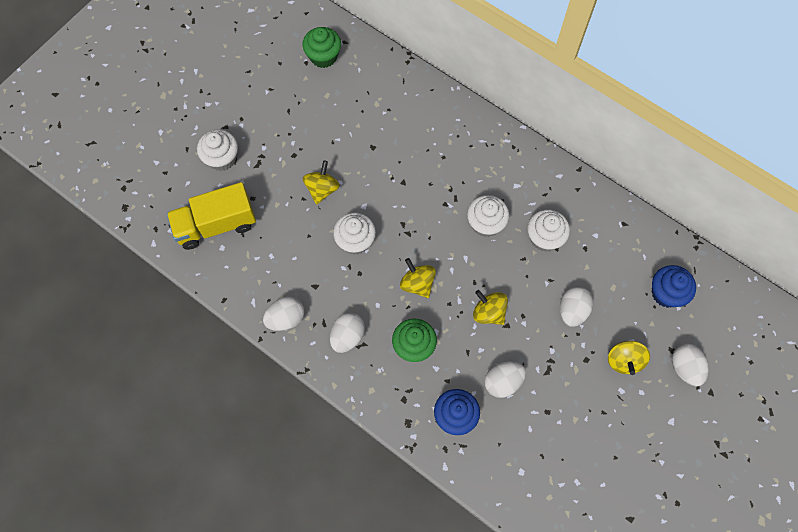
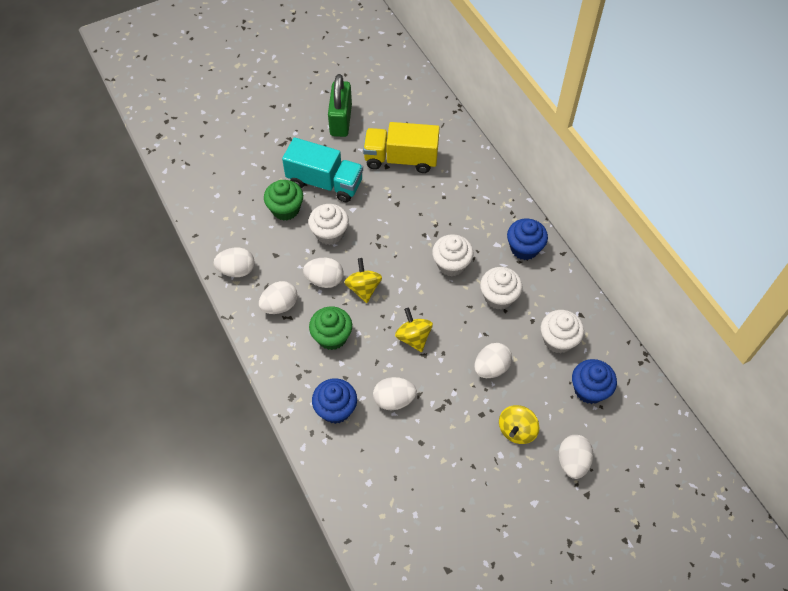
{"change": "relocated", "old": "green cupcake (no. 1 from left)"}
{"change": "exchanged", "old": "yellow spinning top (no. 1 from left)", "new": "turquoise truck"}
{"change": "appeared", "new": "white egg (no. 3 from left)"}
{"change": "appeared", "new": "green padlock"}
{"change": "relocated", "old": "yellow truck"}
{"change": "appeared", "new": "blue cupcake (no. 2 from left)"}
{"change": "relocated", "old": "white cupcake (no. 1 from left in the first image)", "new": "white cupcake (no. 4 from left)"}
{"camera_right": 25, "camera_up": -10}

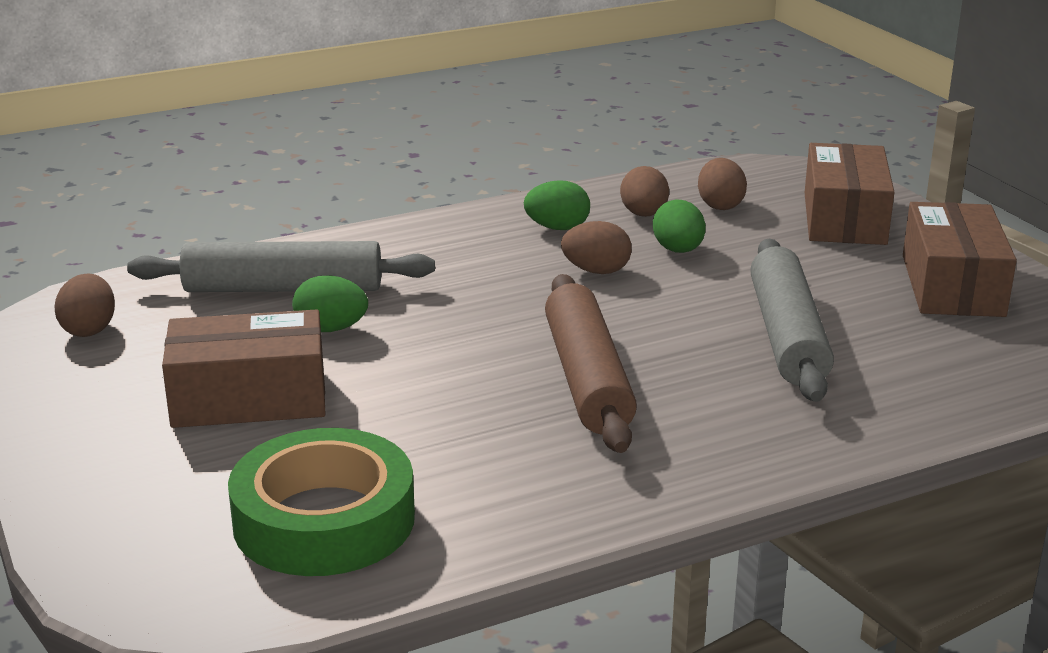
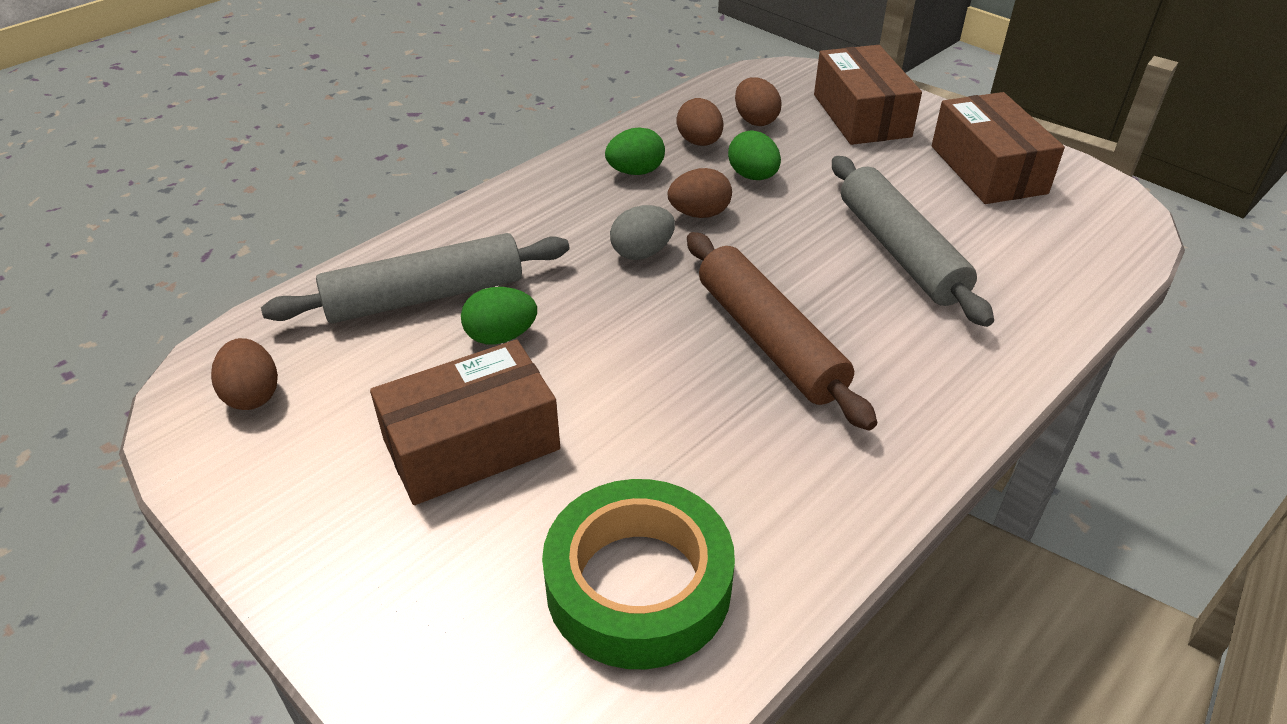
{"change": "appeared", "new": "grey egg"}
{"camera_right": -20, "camera_up": 15}

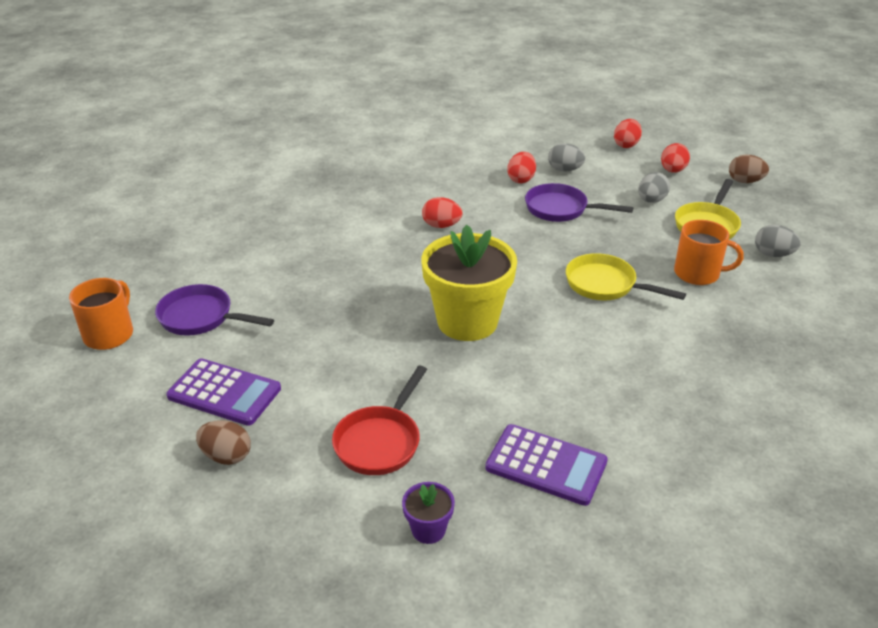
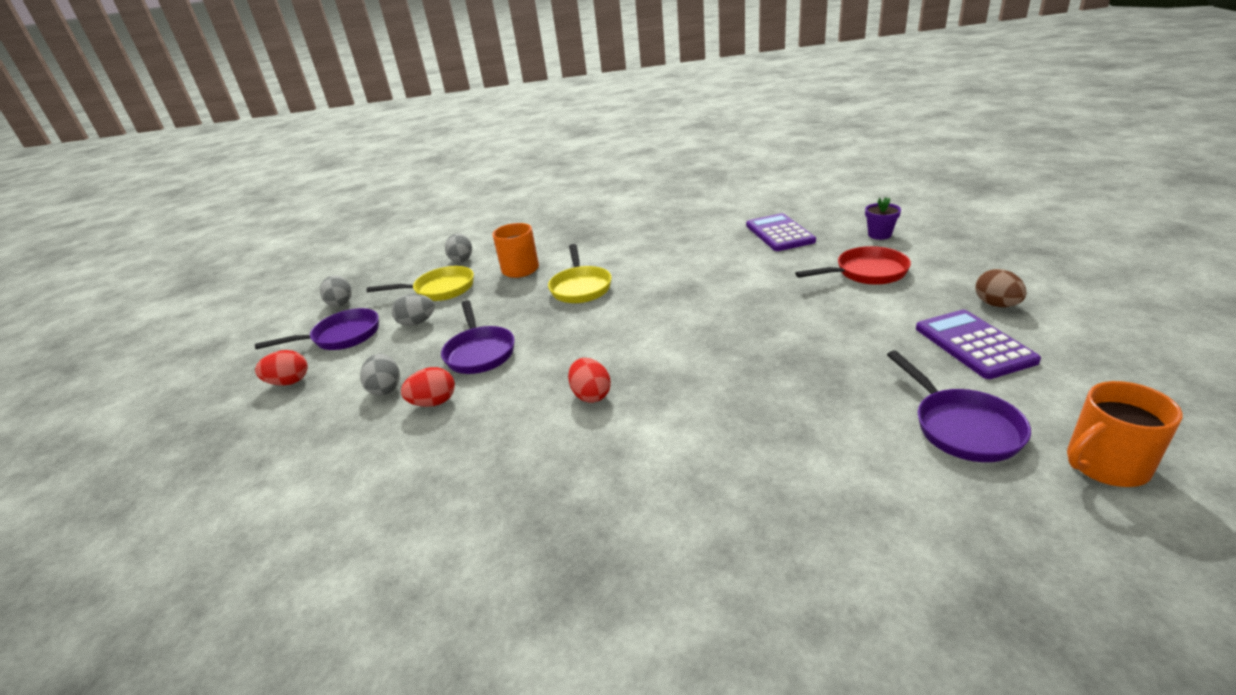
{"change": "exchanged", "old": "red egg (no. 4 from left)", "new": "purple pan (no. 1 from left)"}
{"change": "colour", "old": "brown egg (no. 2 from left)", "new": "grey egg (no. 1 from left)"}
{"change": "missing", "old": "yellow flower pot"}
{"camera_right": -125, "camera_up": -5}

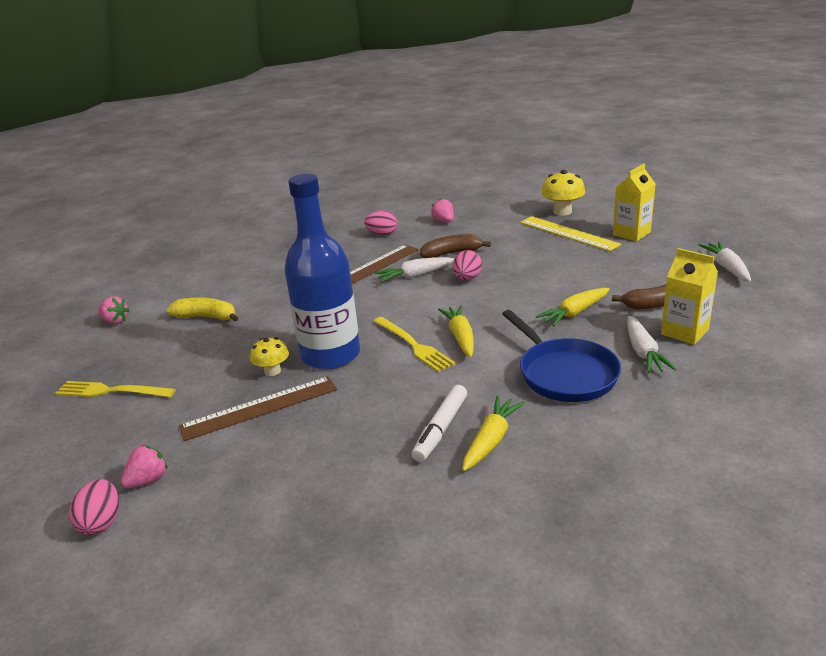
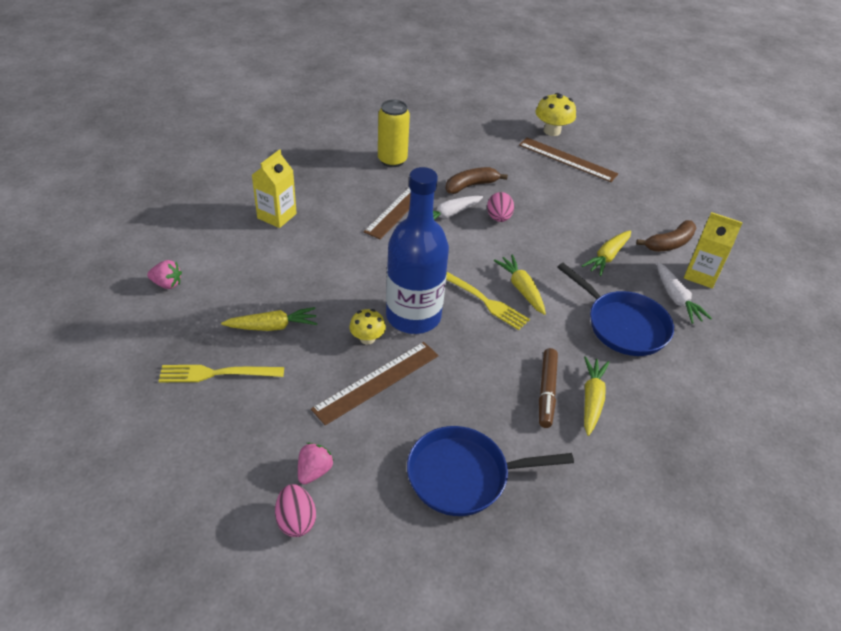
{"change": "appeared", "new": "yellow carrot (no. 1 from left)"}
{"change": "relocated", "old": "yellow carton (no. 1 from left)"}
{"change": "exchanged", "old": "pink egg (no. 2 from left)", "new": "yellow can"}
{"change": "appeared", "new": "blue pan (no. 1 from left)"}
{"change": "colour", "old": "yellow ruler", "new": "brown ruler (no. 3 from left)"}
{"change": "colour", "old": "white marker", "new": "brown marker"}
{"change": "missing", "old": "yellow banana"}
{"change": "missing", "old": "pink strawberry (no. 3 from left)"}
{"change": "missing", "old": "white carrot (no. 3 from left)"}
{"camera_right": -20, "camera_up": 15}

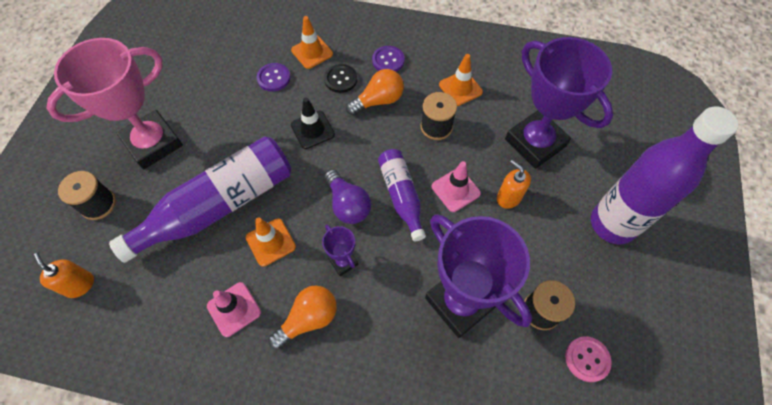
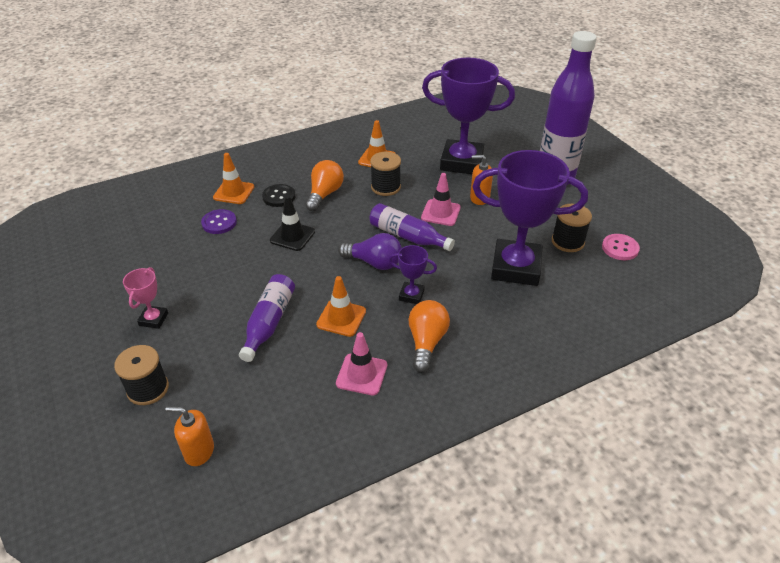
{"change": "size", "old": "pink trophy", "factor": 0.44}
{"change": "size", "old": "purple bottle (no. 1 from left)", "factor": 0.55}
{"change": "missing", "old": "purple button (no. 2 from left)"}
{"camera_right": -40, "camera_up": -20}

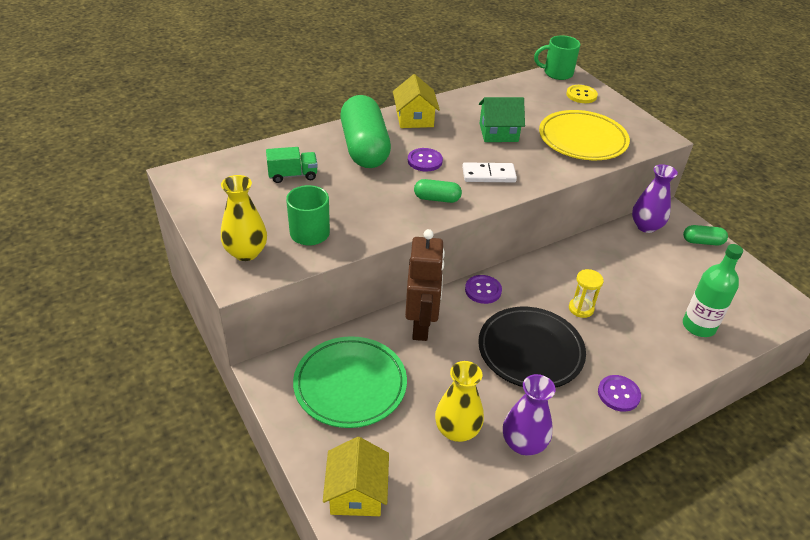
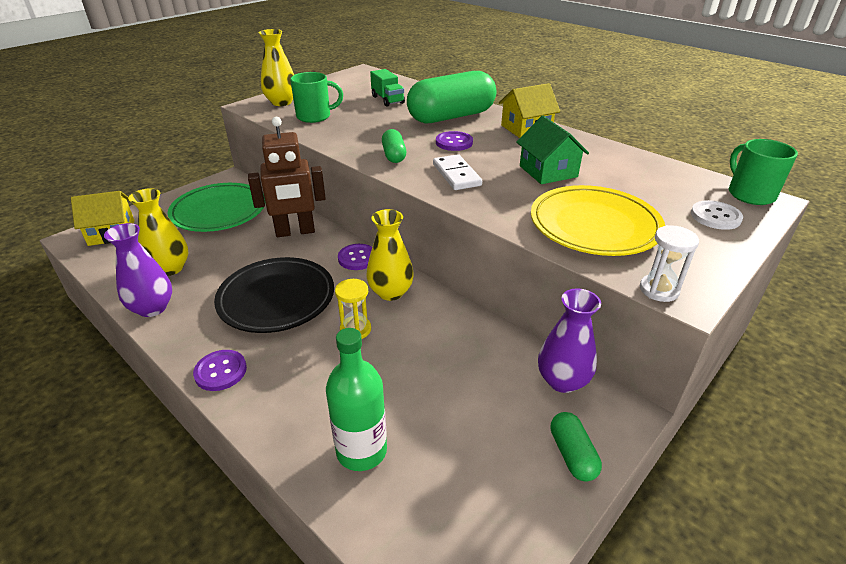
{"change": "appeared", "new": "yellow vase (no. 3 from left)"}
{"change": "appeared", "new": "white hourglass"}
{"change": "colour", "old": "yellow button", "new": "white button"}
{"camera_right": 75, "camera_up": -5}

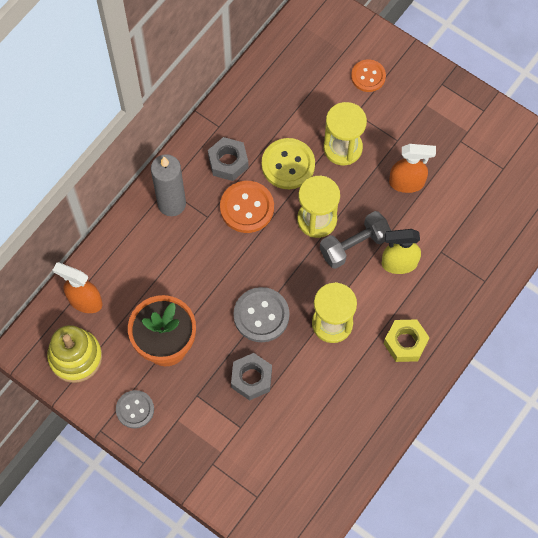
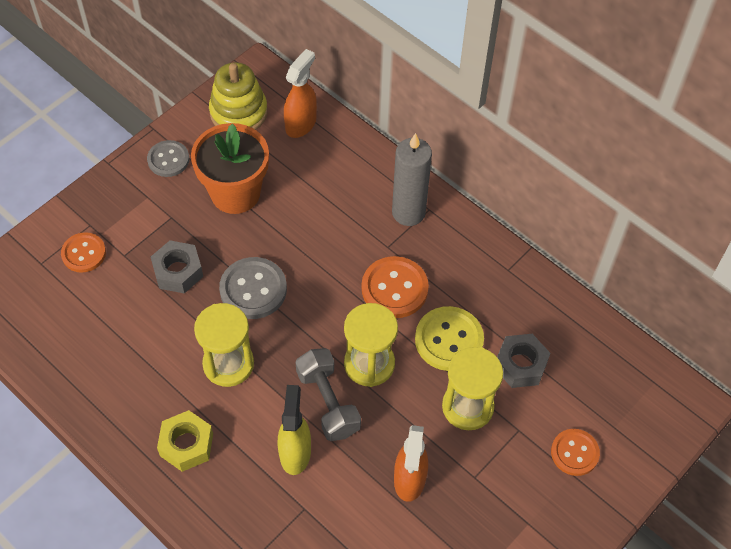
{"change": "appeared", "new": "orange button (no. 1 from left)"}
{"change": "relocated", "old": "grey nut (no. 1 from left in the first image)", "new": "grey nut (no. 2 from left)"}
{"camera_right": 95, "camera_up": -10}

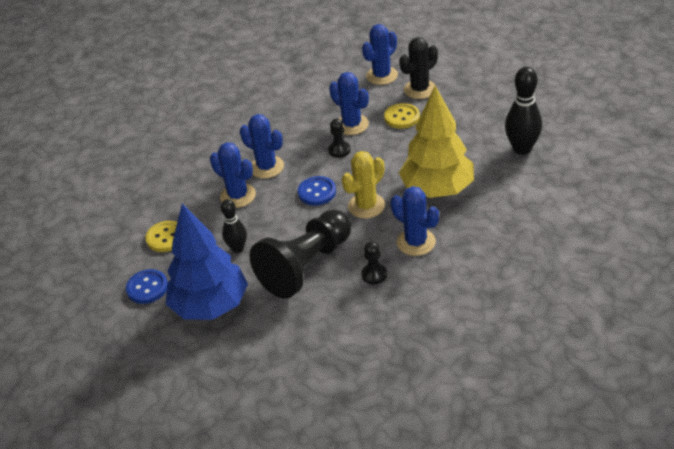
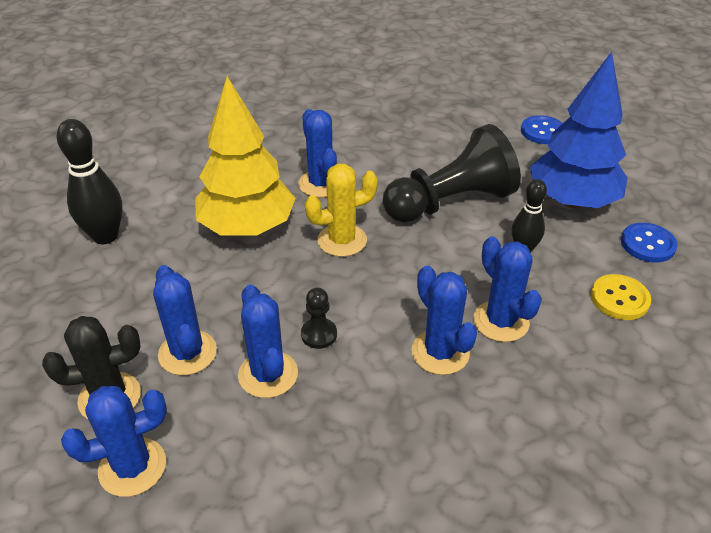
{"change": "exchanged", "old": "yellow button (no. 2 from left)", "new": "blue cactus (no. 2 from left)"}
{"change": "relocated", "old": "blue button (no. 2 from left in the first image)", "new": "blue button (no. 1 from left)"}
{"change": "missing", "old": "black pawn (no. 3 from left)"}
{"camera_right": -160, "camera_up": 0}

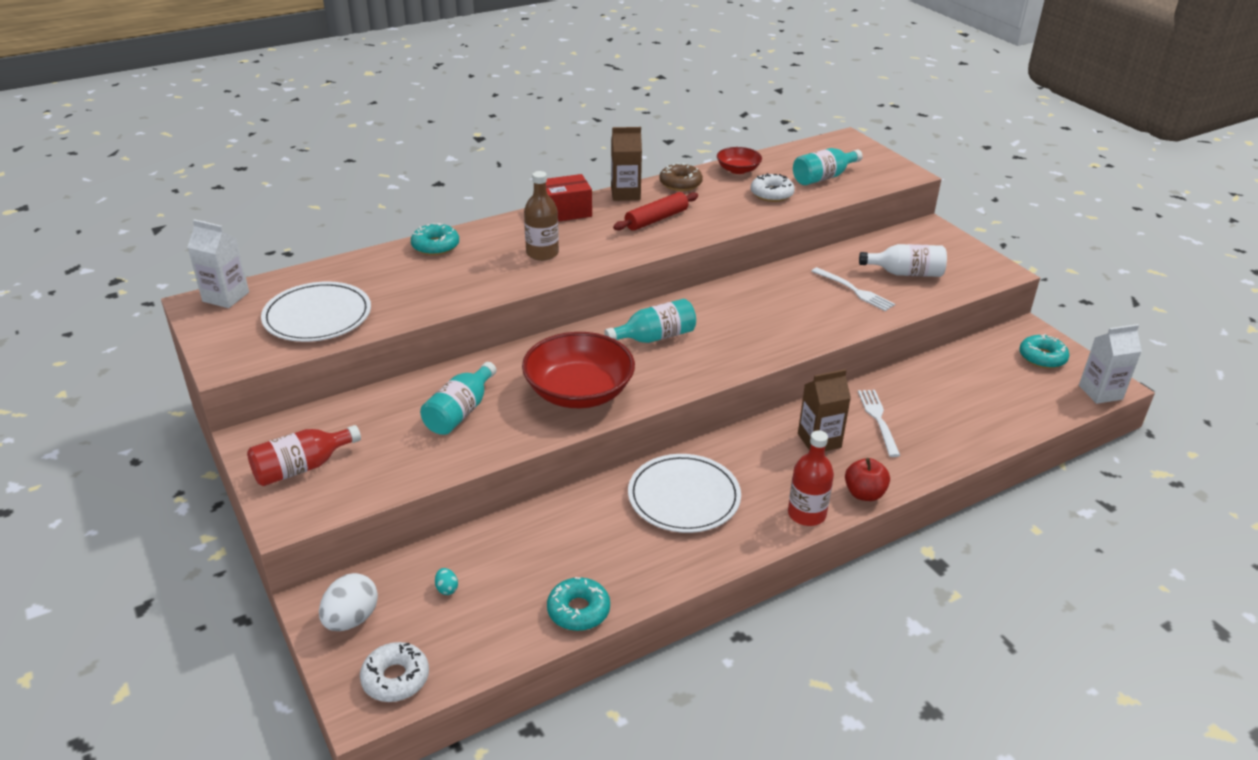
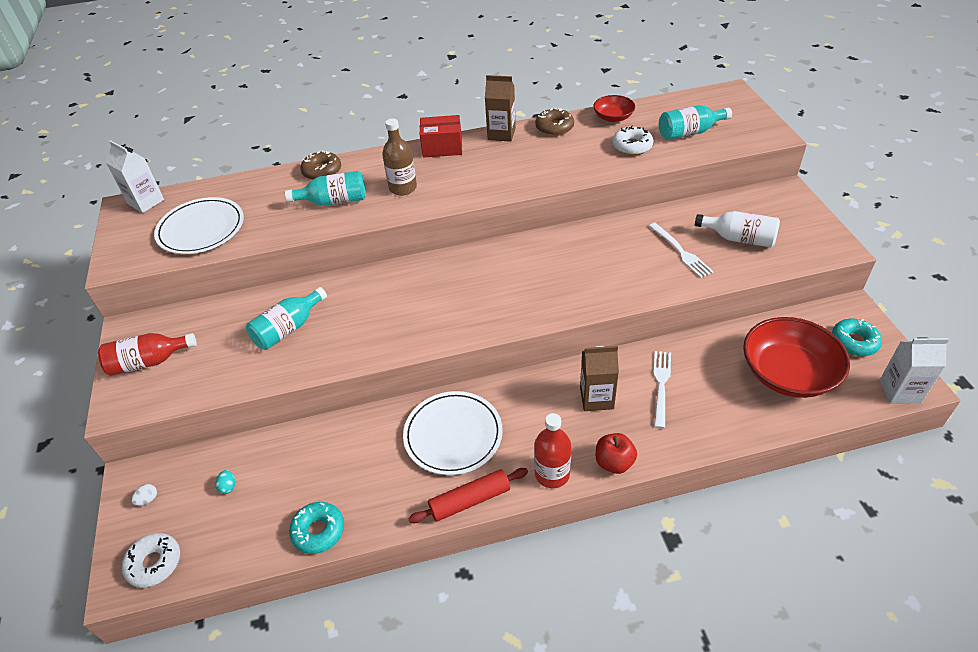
{"change": "size", "old": "white egg", "factor": 0.46}
{"change": "relocated", "old": "turquoise bottle (no. 2 from left)"}
{"change": "colour", "old": "turquoise donut (no. 1 from left)", "new": "brown donut (no. 1 from left)"}
{"change": "relocated", "old": "red rolling pin"}
{"change": "relocated", "old": "red bowl (no. 1 from left in the first image)", "new": "red bowl (no. 2 from left)"}
{"camera_right": 20, "camera_up": 10}

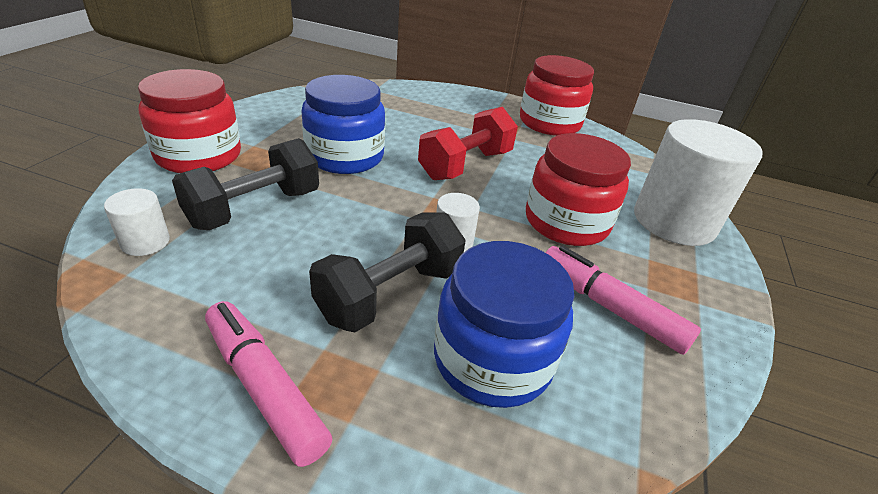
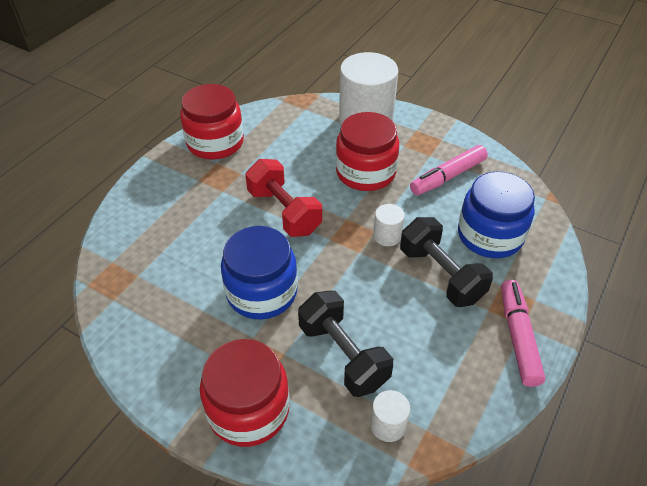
{"change": "spun", "old": "pink marker (no. 1 from left in the first image)", "degrees": 120}
{"camera_right": -75, "camera_up": 10}

